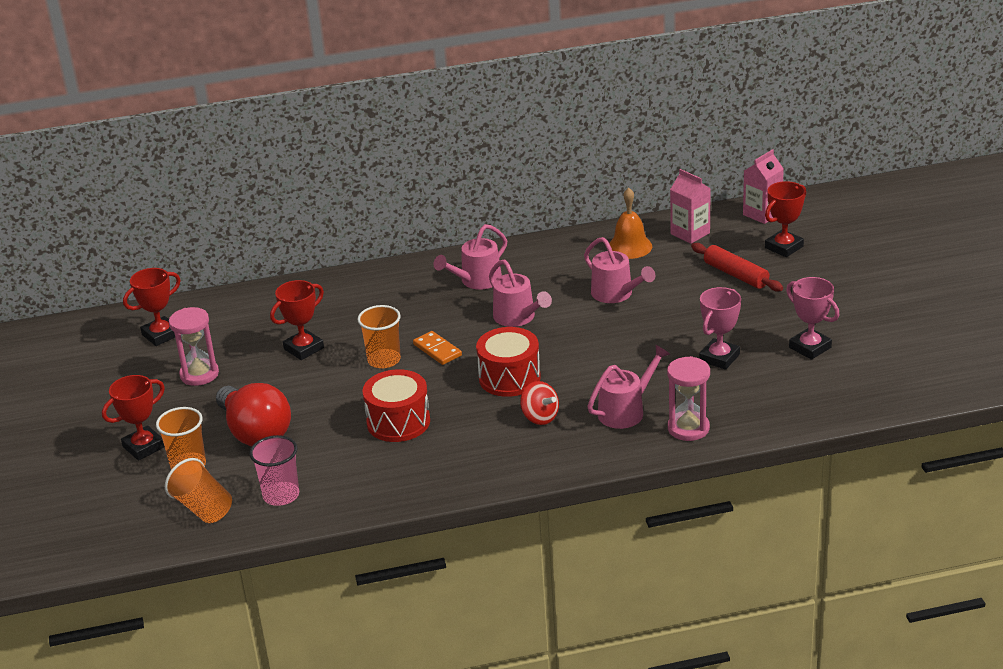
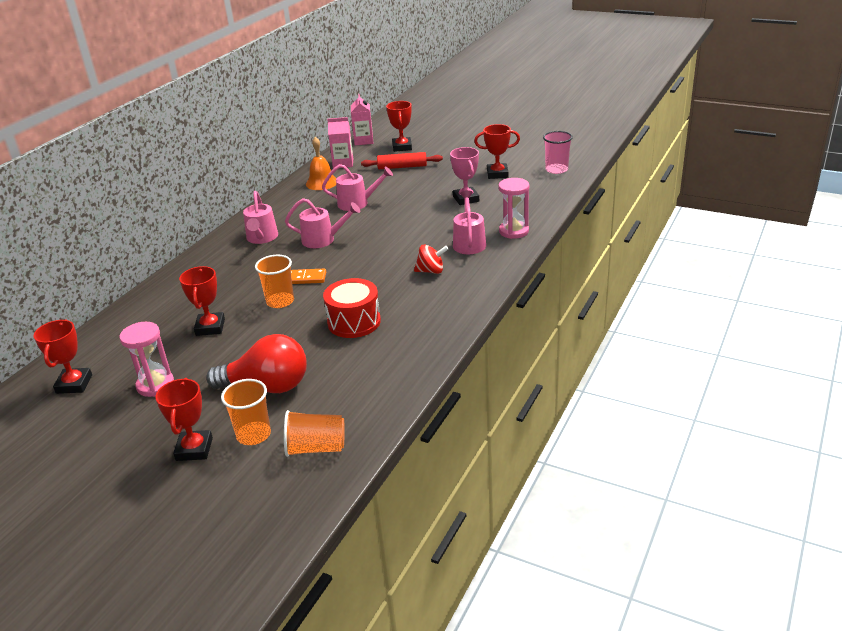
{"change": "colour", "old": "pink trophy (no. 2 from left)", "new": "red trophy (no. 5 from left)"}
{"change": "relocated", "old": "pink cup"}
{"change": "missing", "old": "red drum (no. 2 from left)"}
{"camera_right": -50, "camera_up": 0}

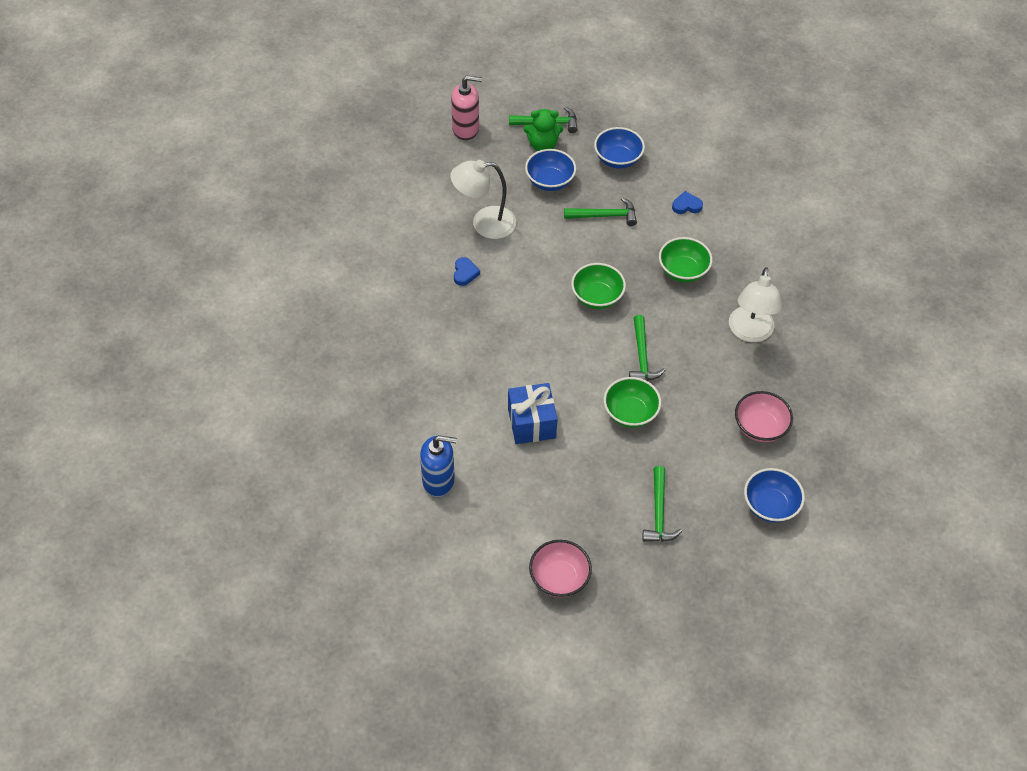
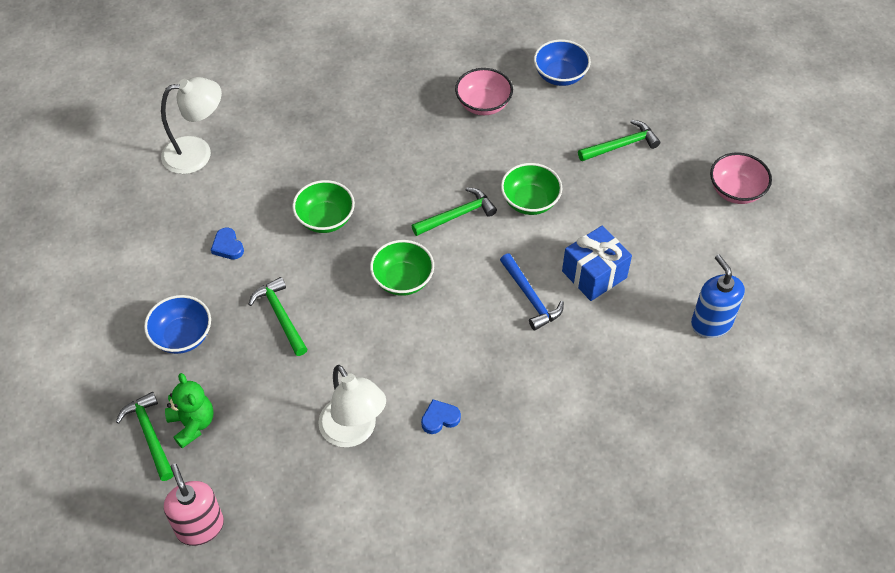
{"change": "relocated", "old": "white lamp (no. 2 from left in the first image)", "new": "white lamp (no. 1 from left)"}
{"change": "appeared", "new": "blue hammer"}
{"change": "missing", "old": "blue bowl (no. 1 from left)"}
{"camera_right": -115, "camera_up": 0}

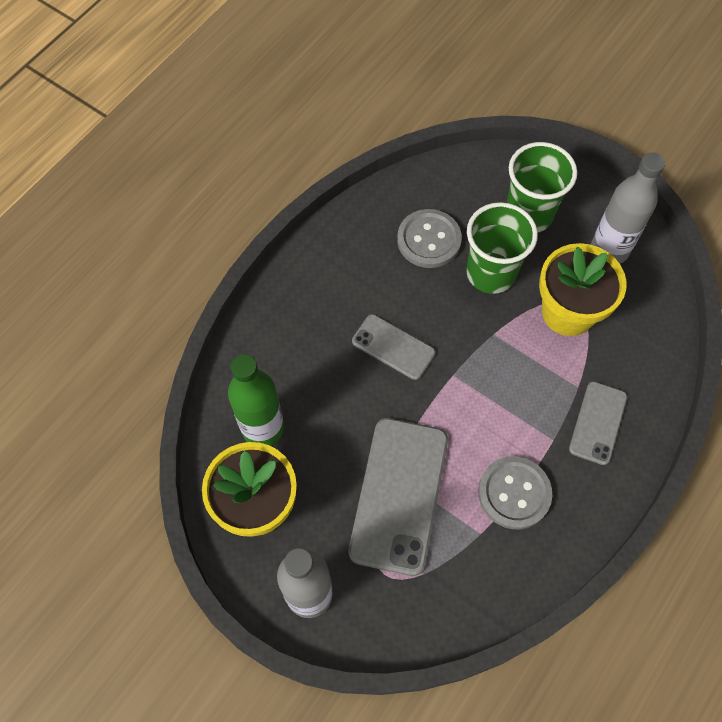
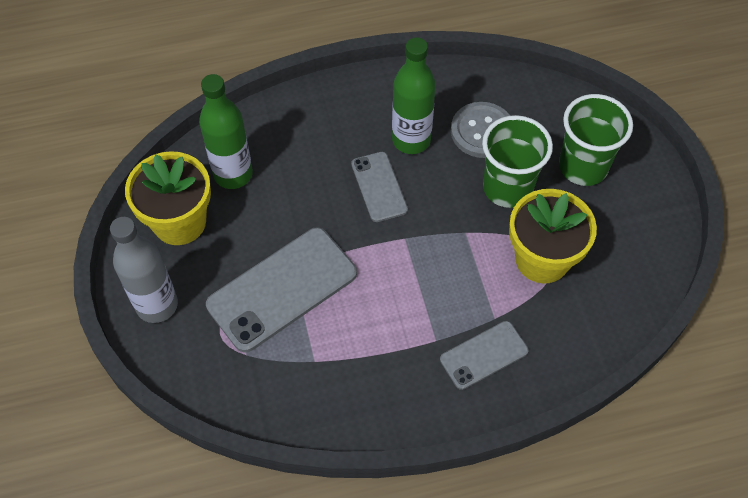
{"change": "appeared", "new": "green bottle (no. 2 from left)"}
{"change": "missing", "old": "grey button (no. 2 from left)"}
{"change": "missing", "old": "grey bottle (no. 2 from left)"}
{"camera_right": 40, "camera_up": -5}

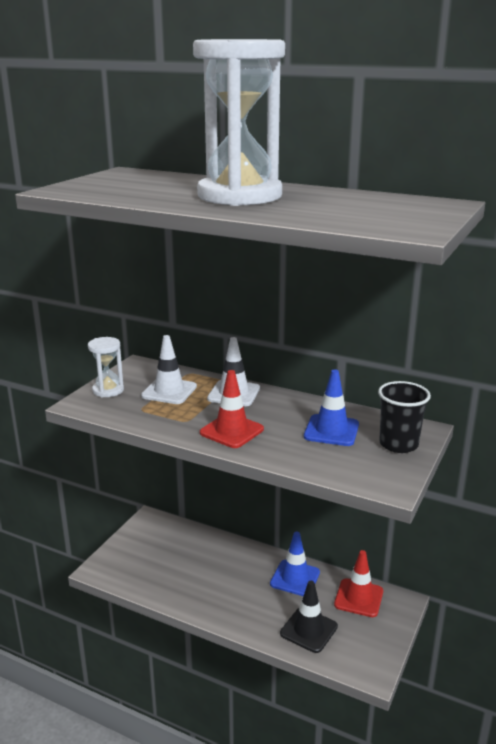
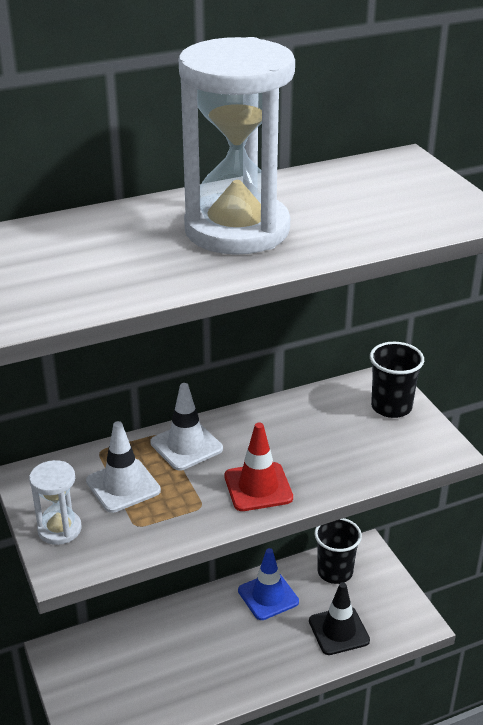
{"change": "exchanged", "old": "red traffic cone (no. 2 from left)", "new": "black cup (no. 1 from left)"}
{"change": "missing", "old": "blue traffic cone (no. 2 from left)"}
{"camera_right": -50, "camera_up": 10}

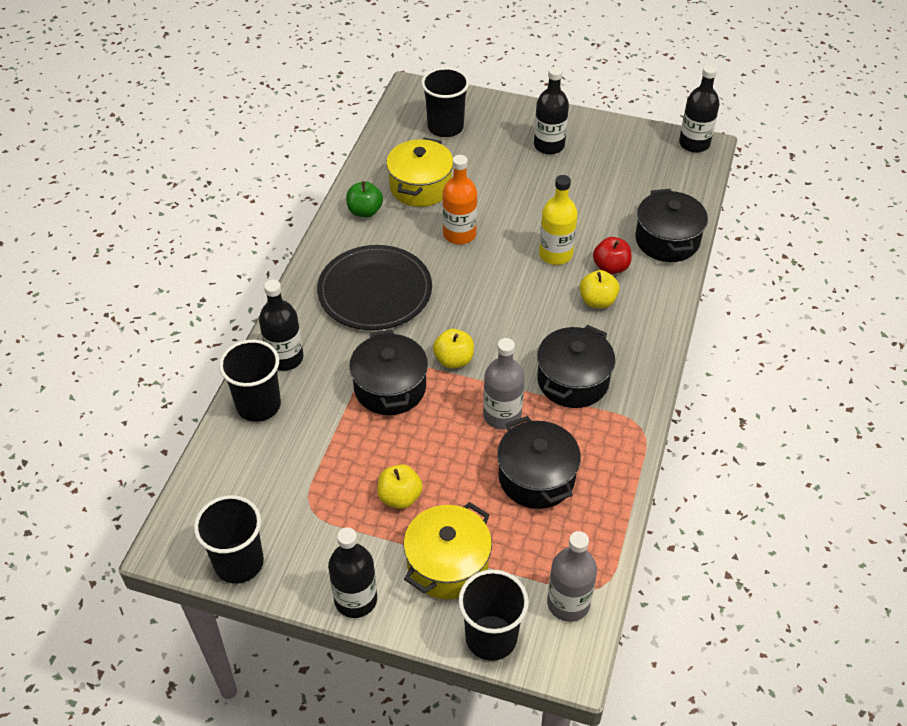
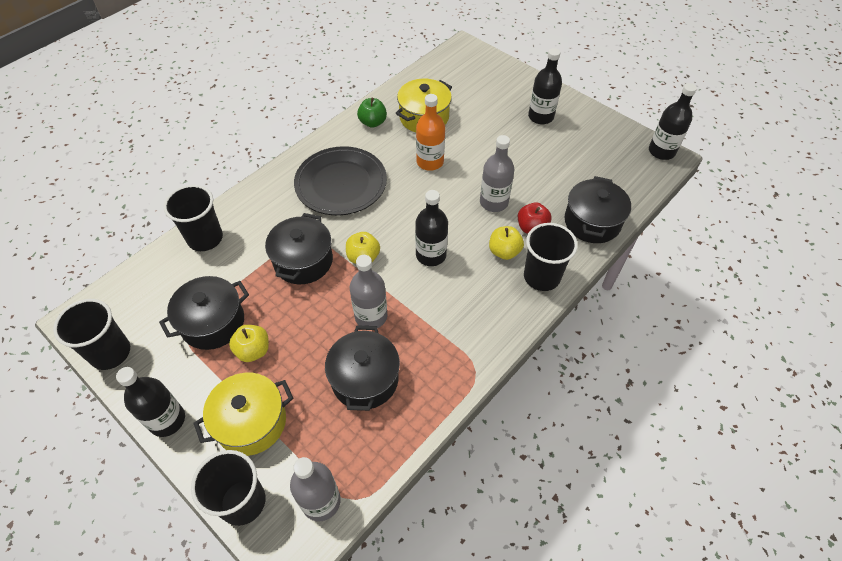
{"change": "relocated", "old": "black pot (no. 3 from left in the first image)", "new": "black pot (no. 1 from left)"}
{"change": "relocated", "old": "black bottle (no. 1 from left in the first image)", "new": "black bottle (no. 2 from left)"}
{"change": "colour", "old": "yellow bottle", "new": "grey bottle (no. 3 from left)"}
{"change": "relocated", "old": "black cup (no. 3 from left in the first image)", "new": "black cup (no. 4 from left)"}
{"camera_right": 25, "camera_up": 5}

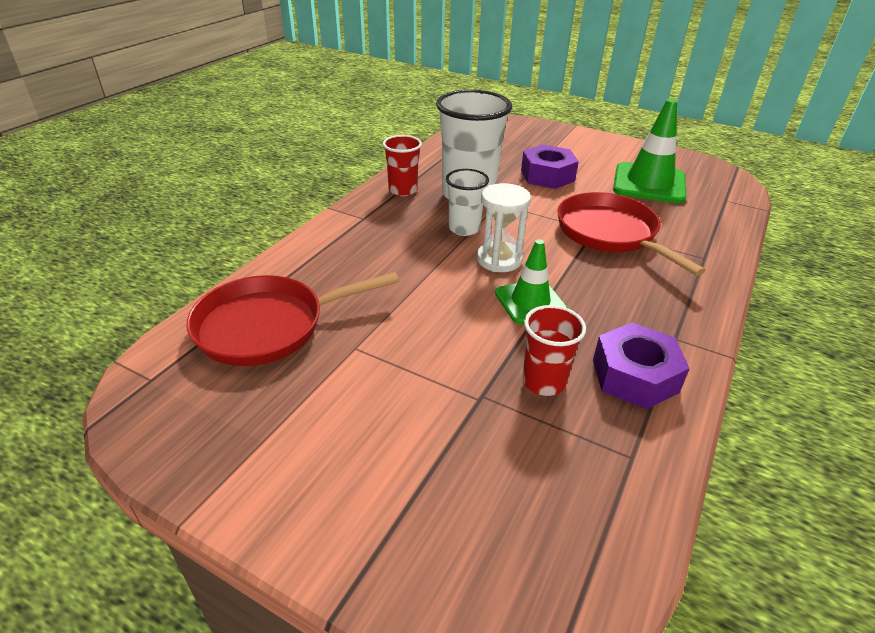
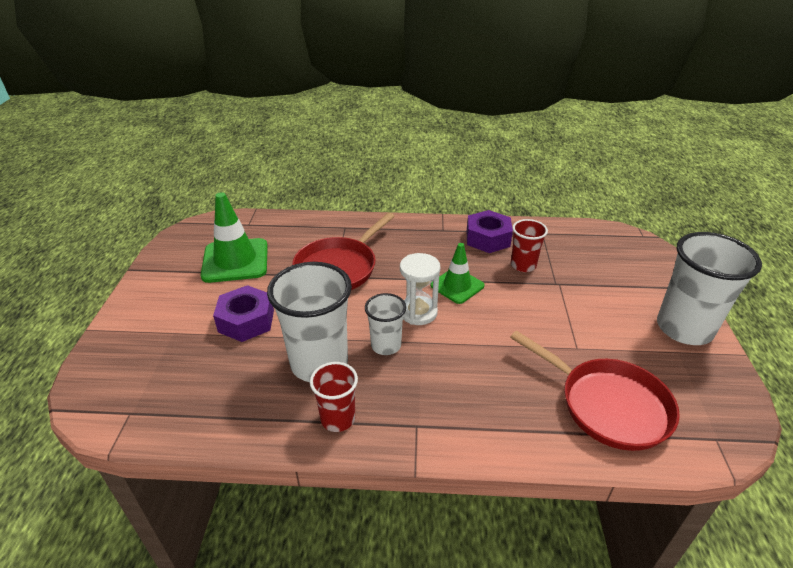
{"change": "appeared", "new": "white cup (no. 3 from left)"}
{"camera_right": -115, "camera_up": 0}

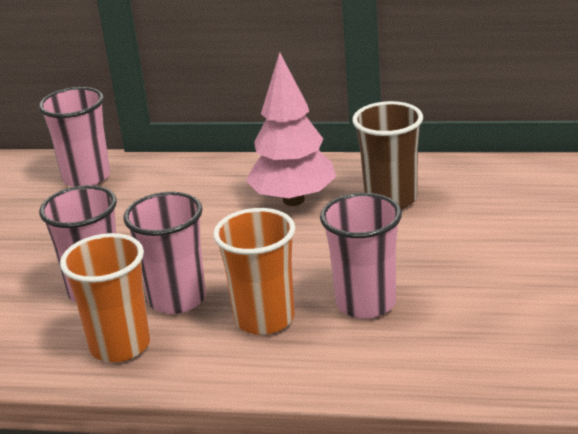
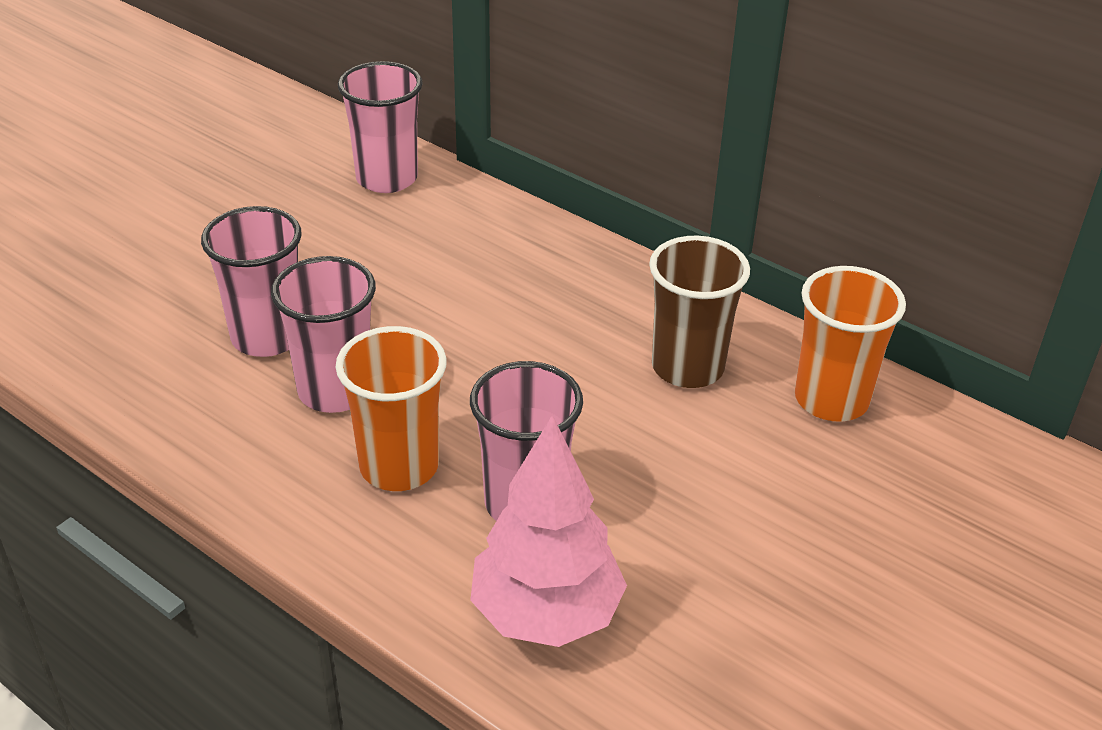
{"change": "relocated", "old": "pink tree"}
{"change": "relocated", "old": "orange cup (no. 1 from left in the first image)", "new": "orange cup (no. 2 from left)"}
{"camera_right": 25, "camera_up": 10}

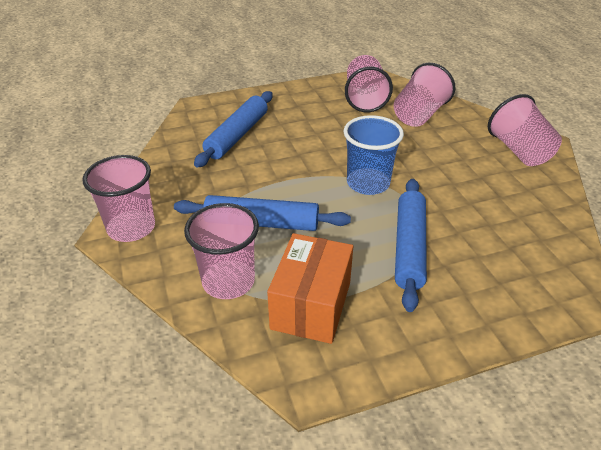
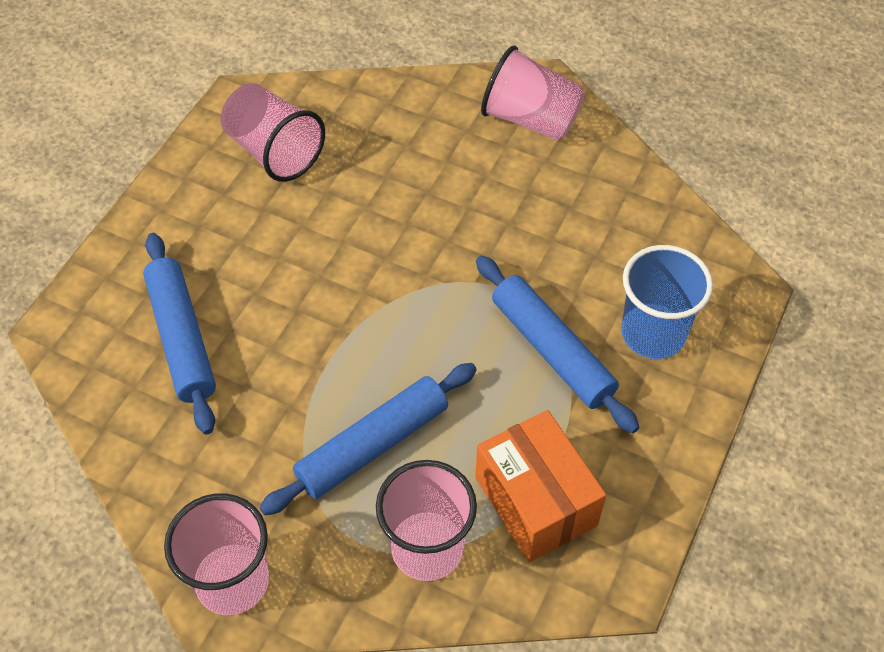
{"change": "relocated", "old": "blue cup"}
{"change": "missing", "old": "pink cup (no. 4 from left)"}
{"camera_right": -45, "camera_up": 15}

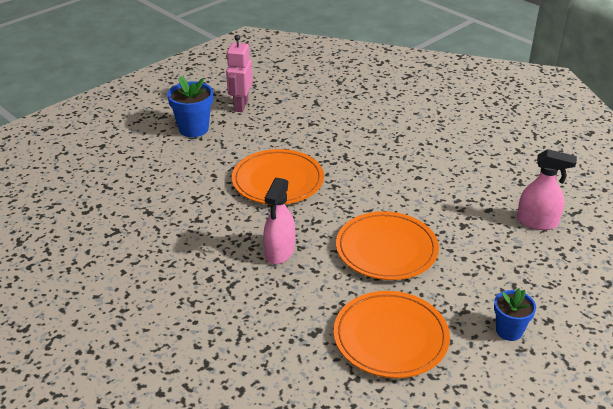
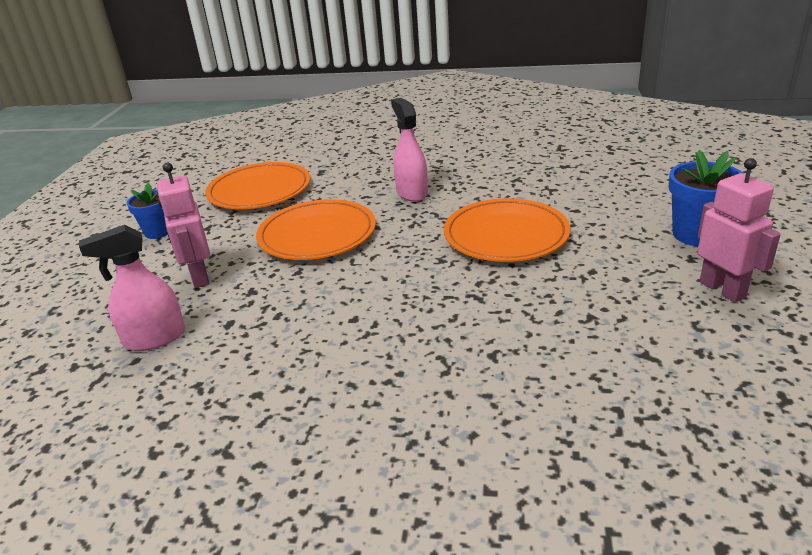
{"change": "appeared", "new": "pink robot (no. 1 from left)"}
{"camera_right": 145, "camera_up": -5}

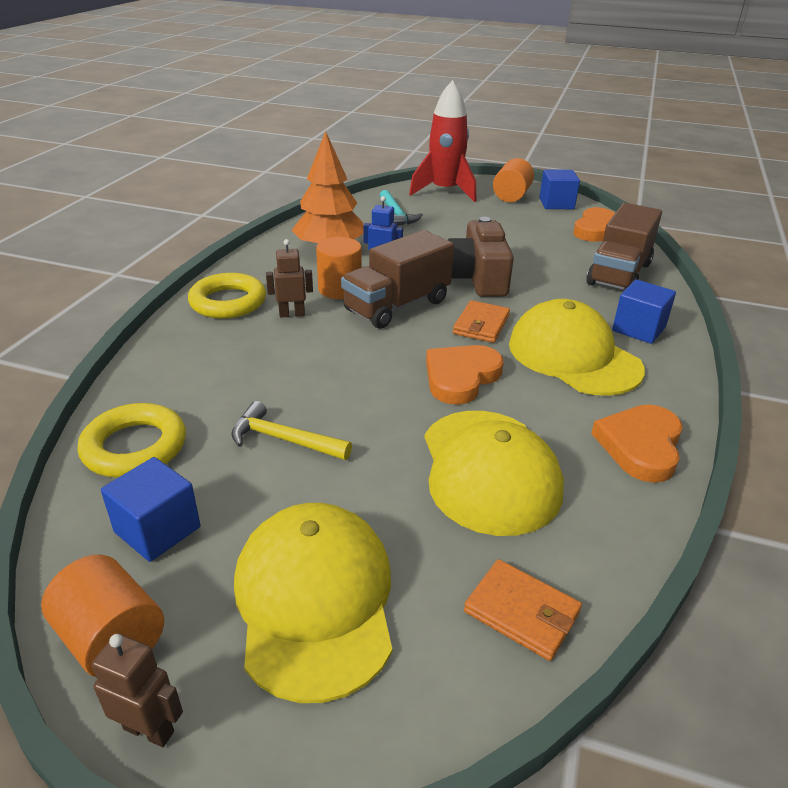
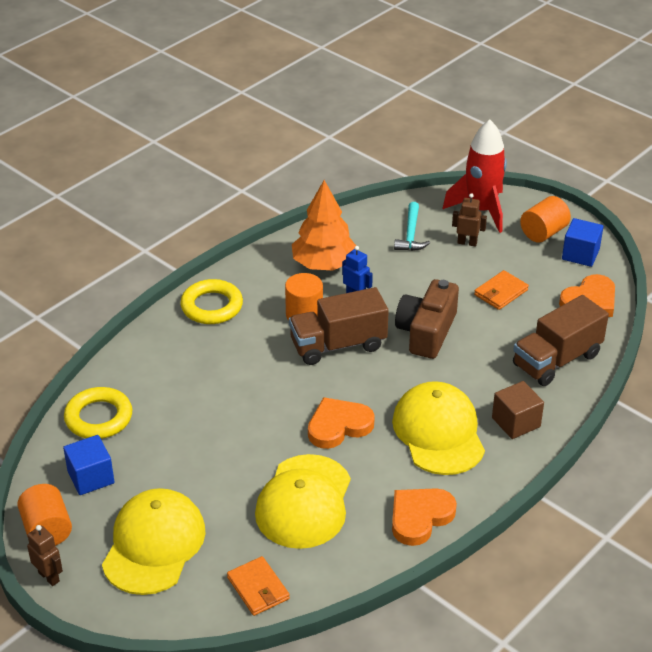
{"change": "relocated", "old": "brown robot (no. 2 from left)"}
{"change": "relocated", "old": "orange wallet (no. 1 from left in the first image)", "new": "orange wallet (no. 2 from left)"}
{"change": "colour", "old": "blue cube (no. 3 from left)", "new": "brown cube"}
{"change": "missing", "old": "yellow hammer"}
{"camera_right": 25, "camera_up": 5}

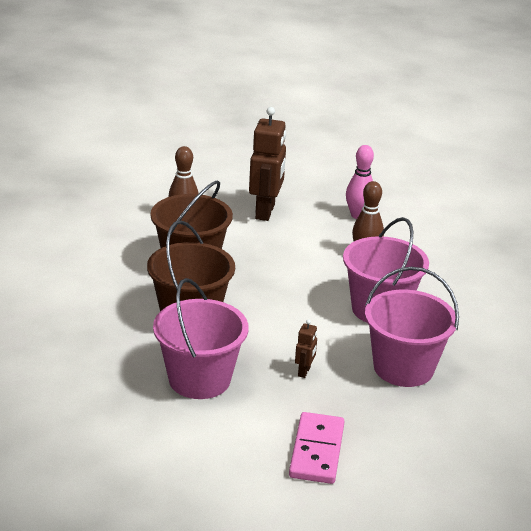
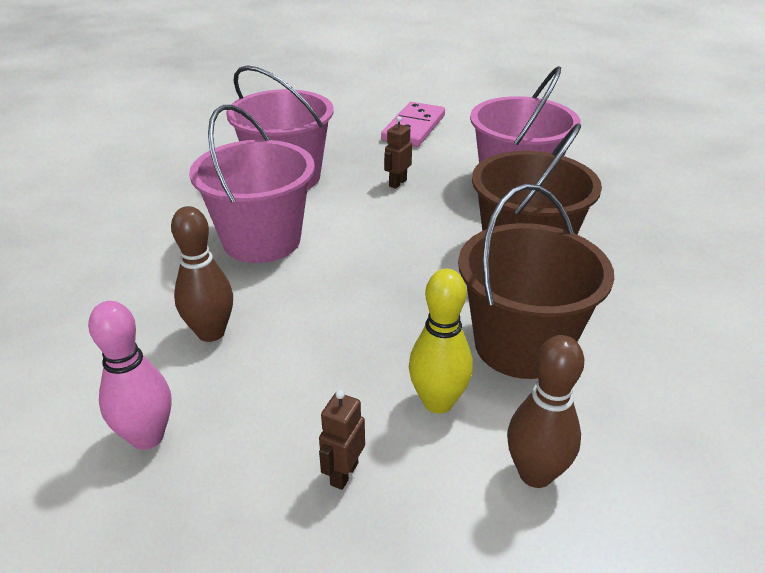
{"change": "size", "old": "brown robot (no. 1 from left)", "factor": 0.45}
{"change": "appeared", "new": "yellow bowling pin"}
{"camera_right": -165, "camera_up": 5}

